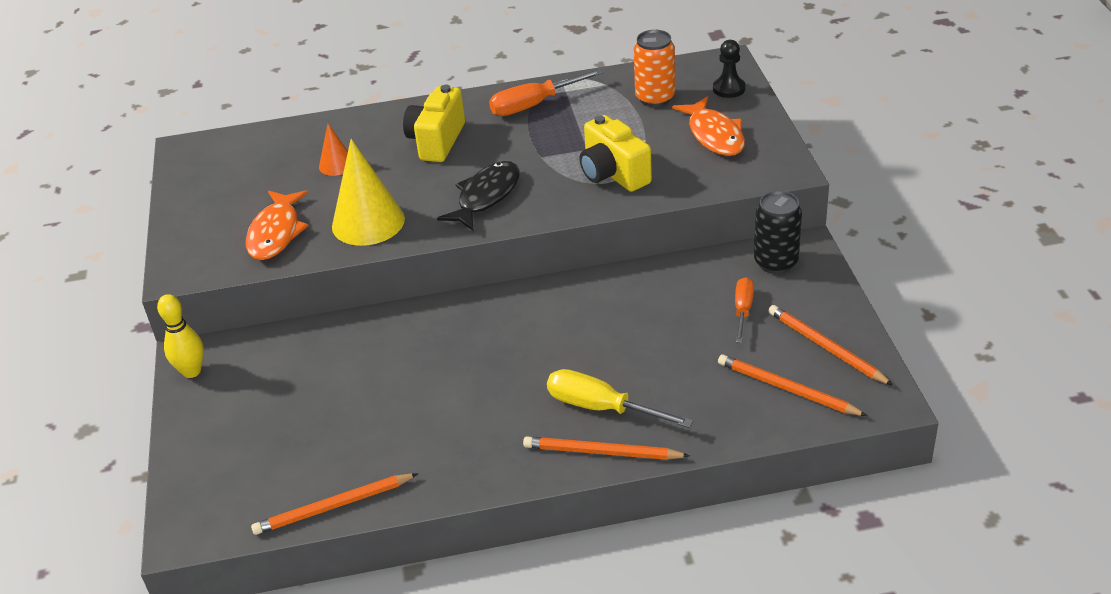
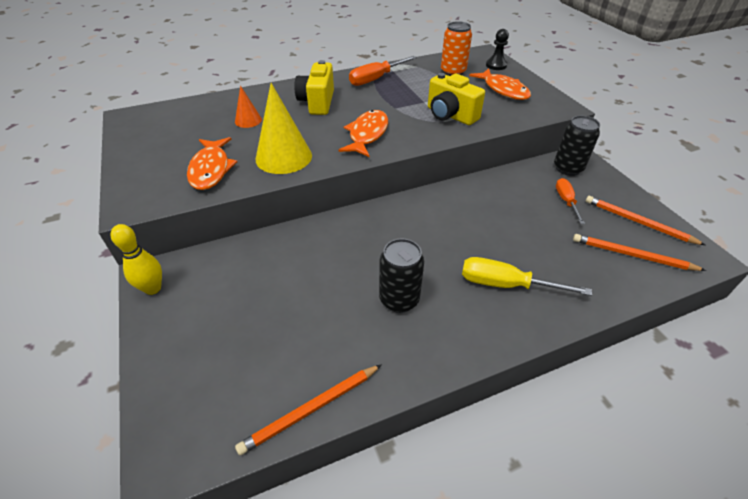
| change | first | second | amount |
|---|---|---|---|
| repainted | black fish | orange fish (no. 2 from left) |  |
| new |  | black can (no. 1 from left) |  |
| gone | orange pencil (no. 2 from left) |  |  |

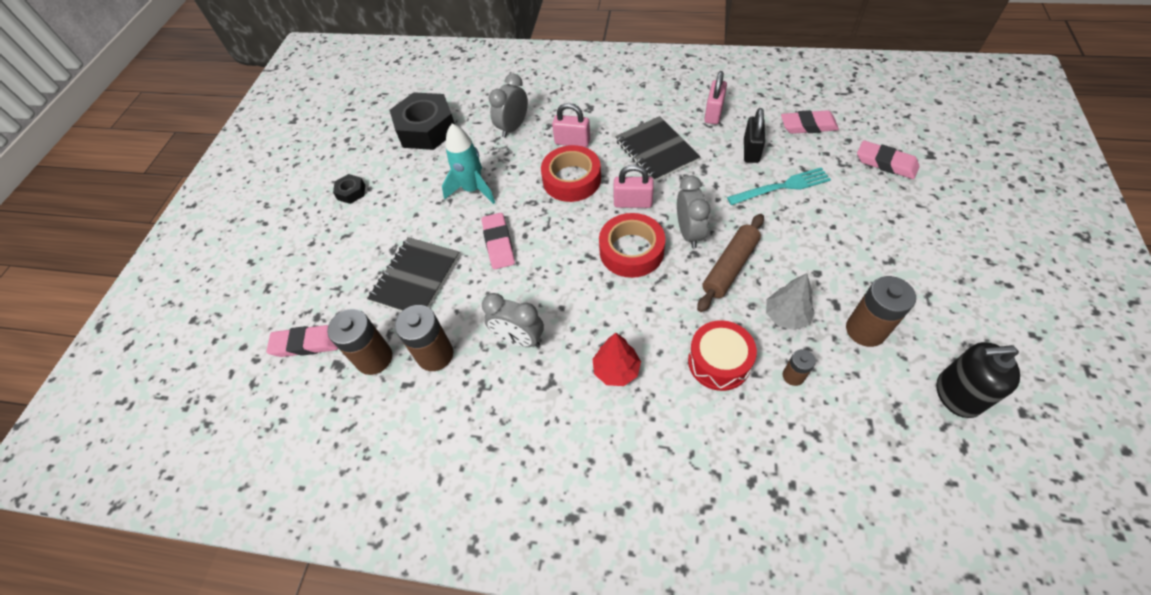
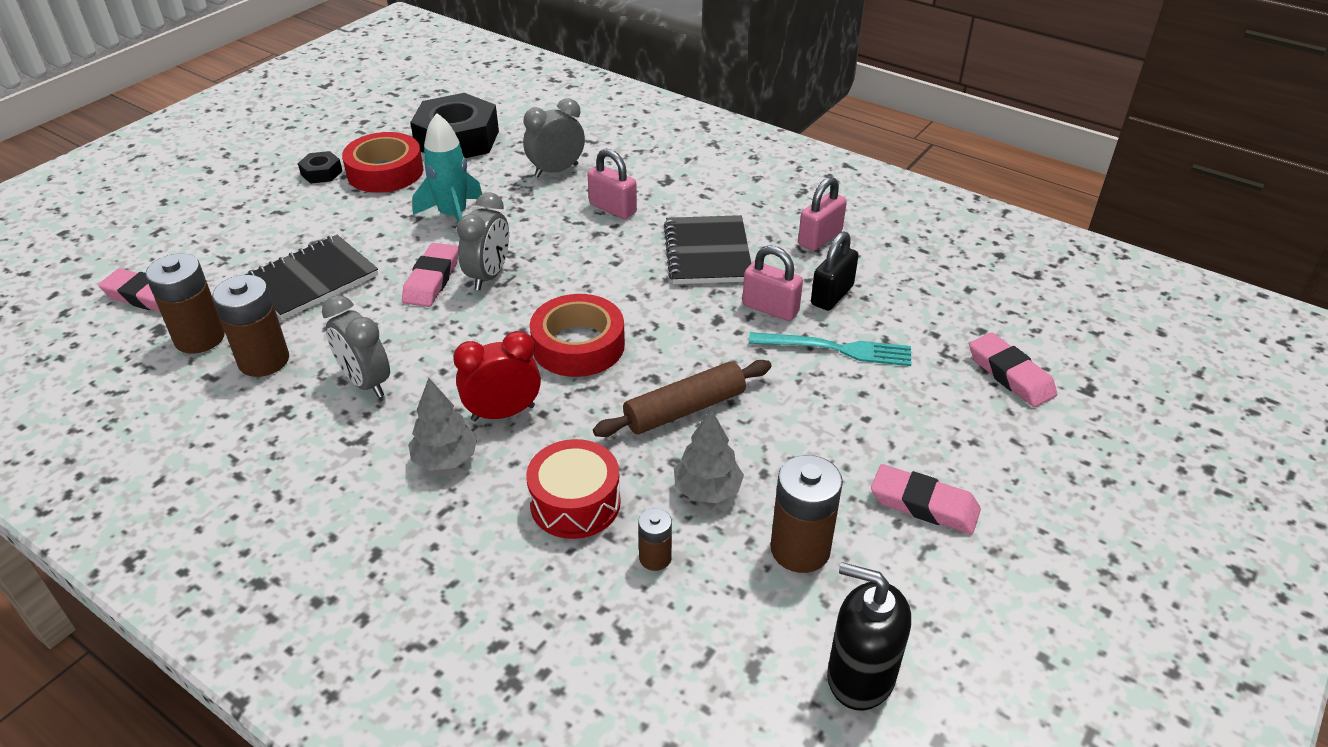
| change | first | second | amount |
|---|---|---|---|
| shifted | red tape (no. 1 from left) |  |  |
| repainted | red tree | grey tree (no. 1 from left) |  |
| new |  | red clock |  |
| shifted | grey clock (no. 3 from left in the first image) | grey clock (no. 2 from left) |  |
| shifted | pink padlock (no. 2 from left) |  |  |
| shifted | pink eraser (no. 3 from left) |  |  |

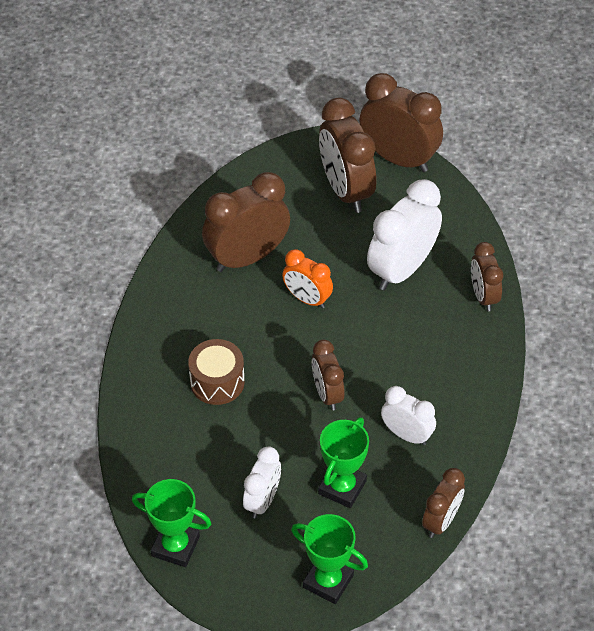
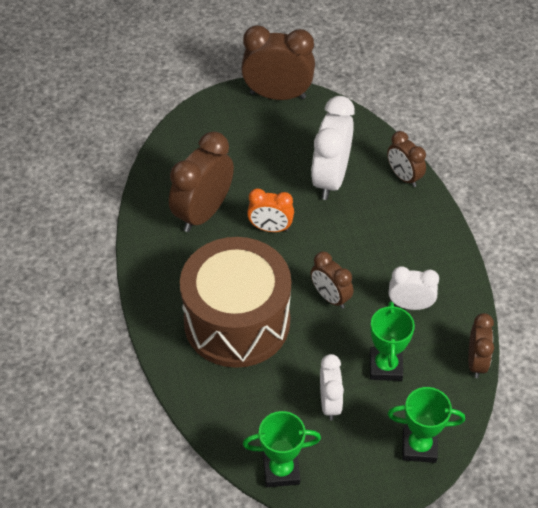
| change | first | second | amount |
|---|---|---|---|
| scaled | brown drum |  | x2.19 |
| gone | brown clock (no. 3 from left) |  |  |

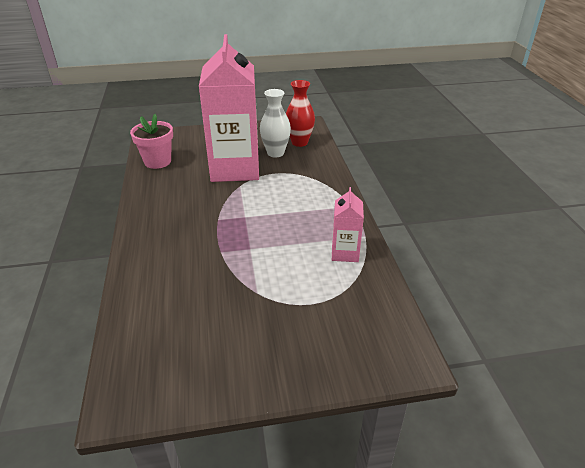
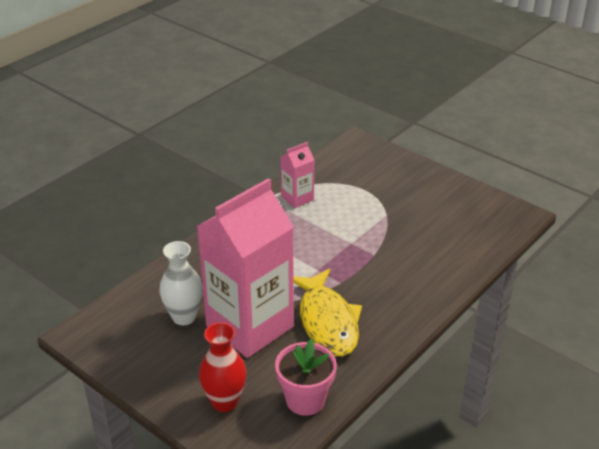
| change | first | second | amount |
|---|---|---|---|
| shifted | red vase |  |  |
| new |  | yellow fish |  |

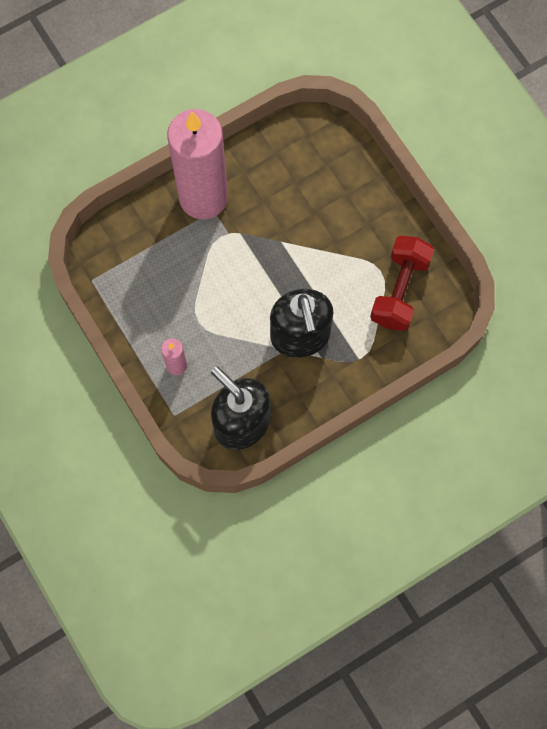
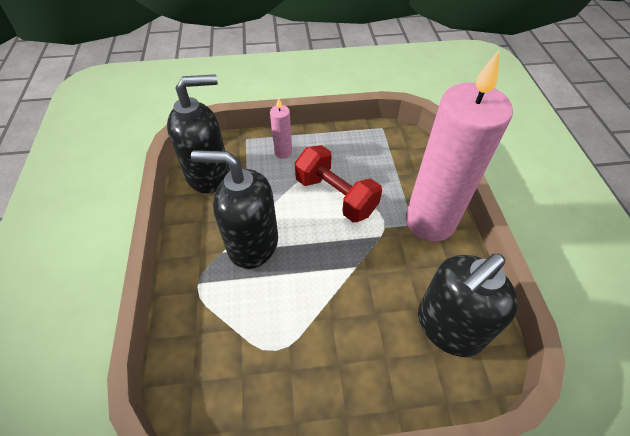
| change | first | second | amount |
|---|---|---|---|
| shifted | red dumbbell |  |  |
| new |  | black soap dispenser (no. 3 from left) |  |

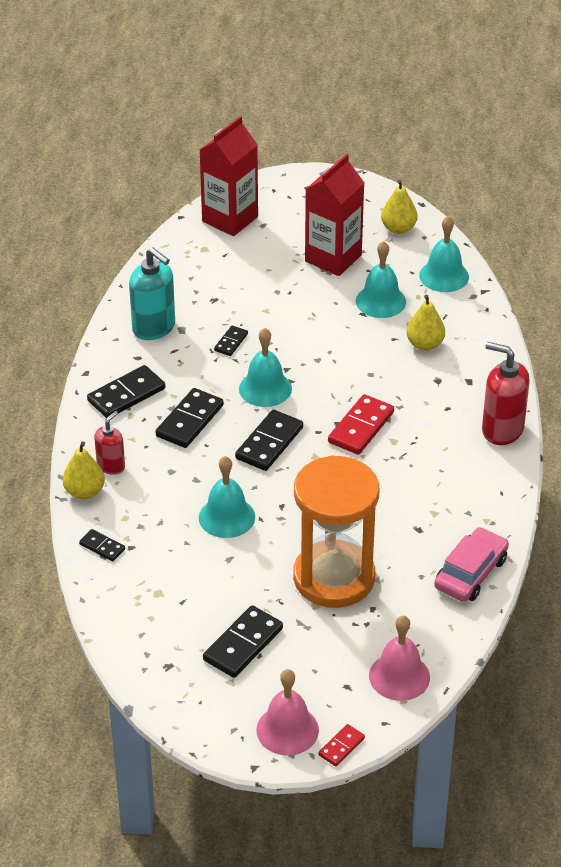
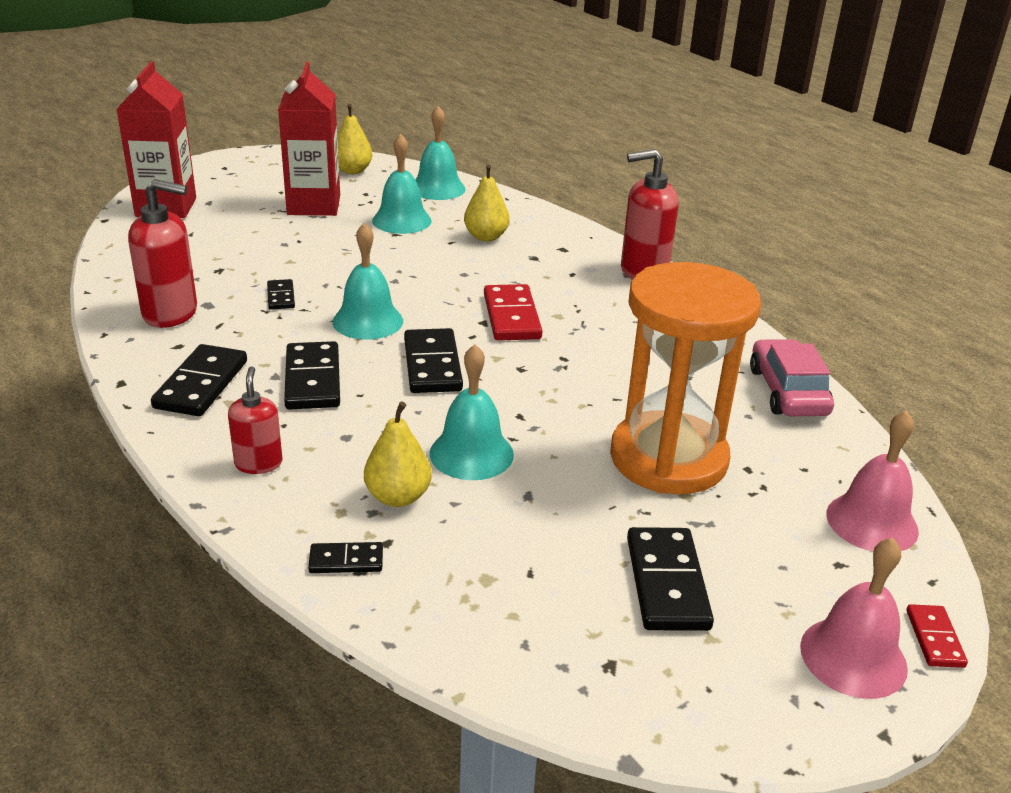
| change | first | second | amount |
|---|---|---|---|
| repainted | turquoise soap dispenser | red soap dispenser (no. 1 from left) |  |
| shifted | yellow pear (no. 1 from left in the first image) | yellow pear (no. 2 from left) |  |

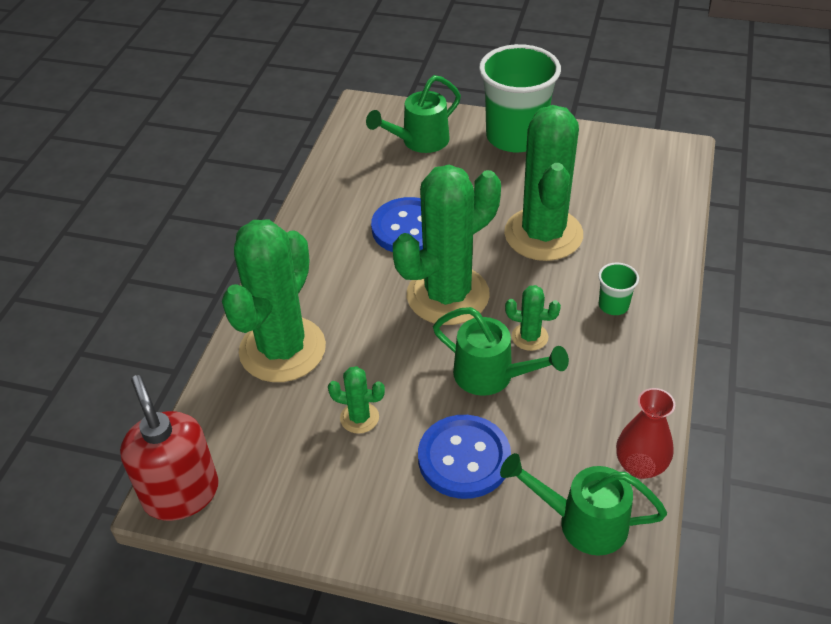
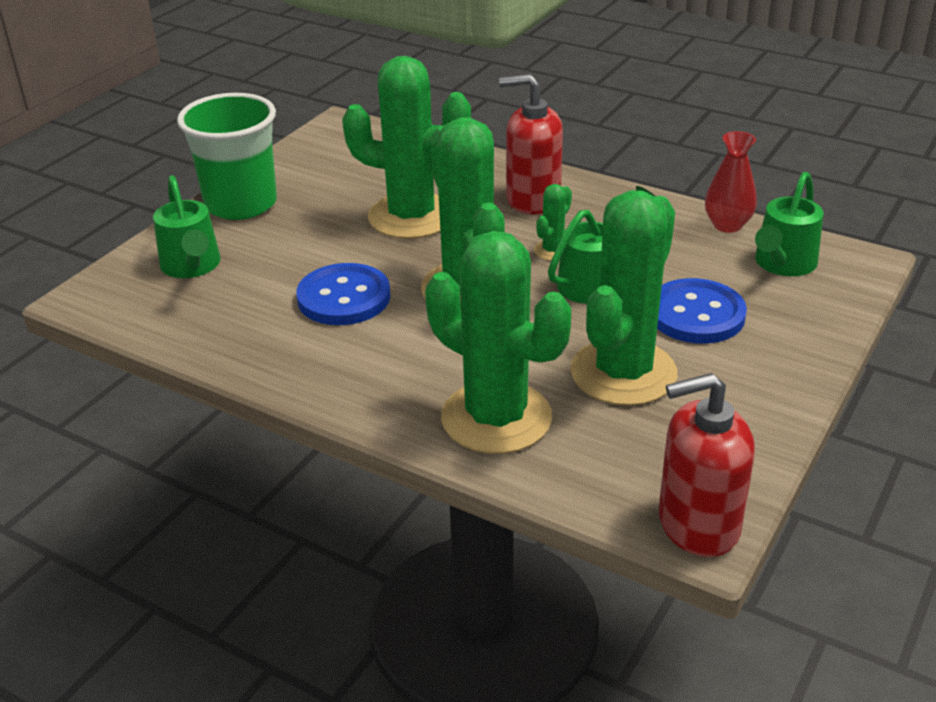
| change | first | second | amount |
|---|---|---|---|
| swapped | green cup (no. 2 from left) | red soap dispenser (no. 1 from left) |  |
| scaled | green cactus (no. 2 from left in the first image) | green cactus (no. 5 from left) | x2.36 |

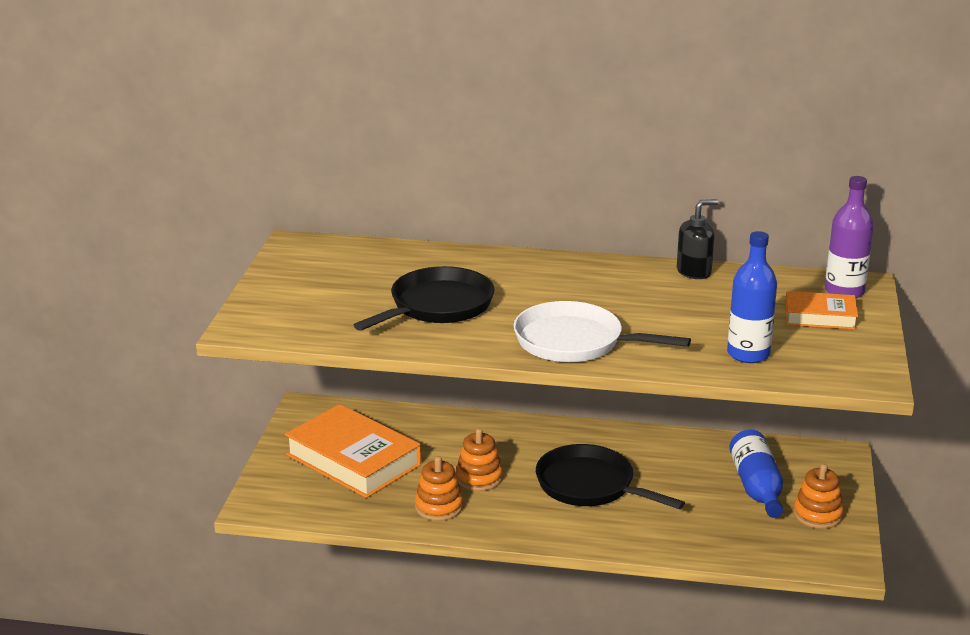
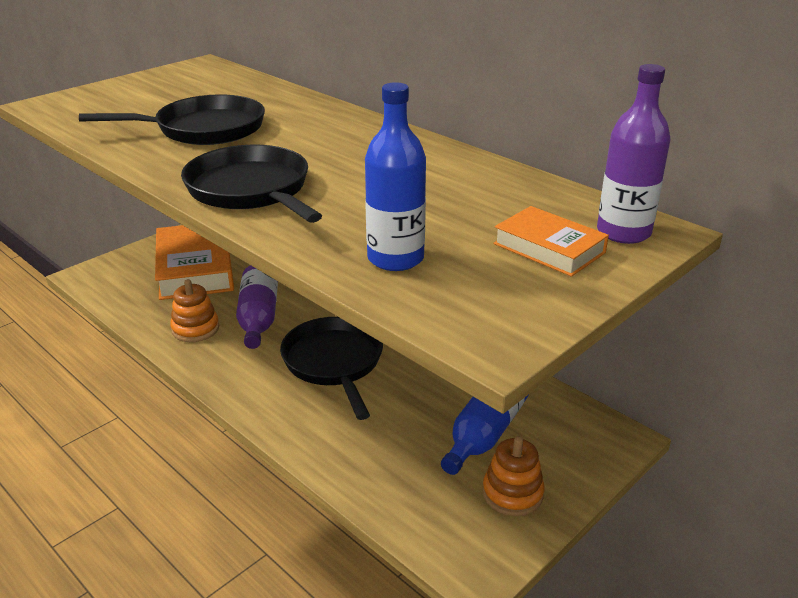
| change | first | second | amount |
|---|---|---|---|
| repainted | white pan | black pan (no. 2 from left) |  |
| swapped | orange stacking toy (no. 2 from left) | purple bottle (no. 1 from left) |  |
| gone | black soap dispenser |  |  |

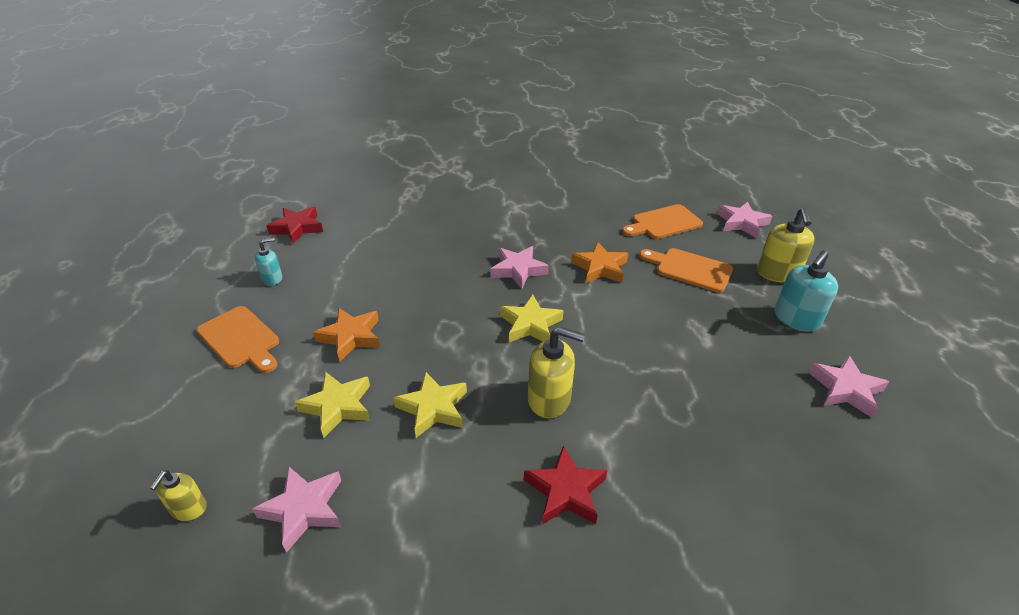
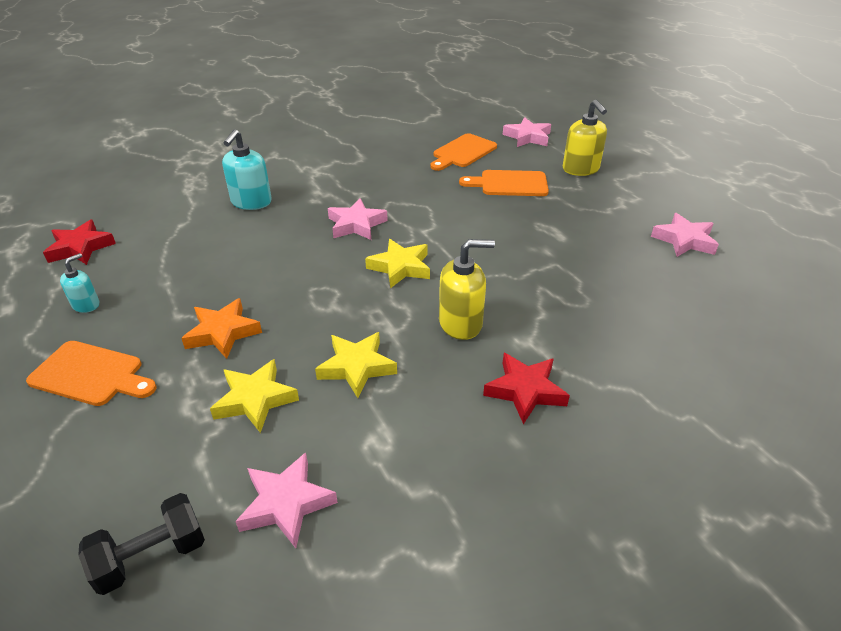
| change | first | second | amount |
|---|---|---|---|
| swapped | yellow soap dispenser (no. 1 from left) | black dumbbell |  |
| shifted | turquoise soap dispenser (no. 2 from left) |  |  |
| gone | orange star (no. 2 from left) |  |  |

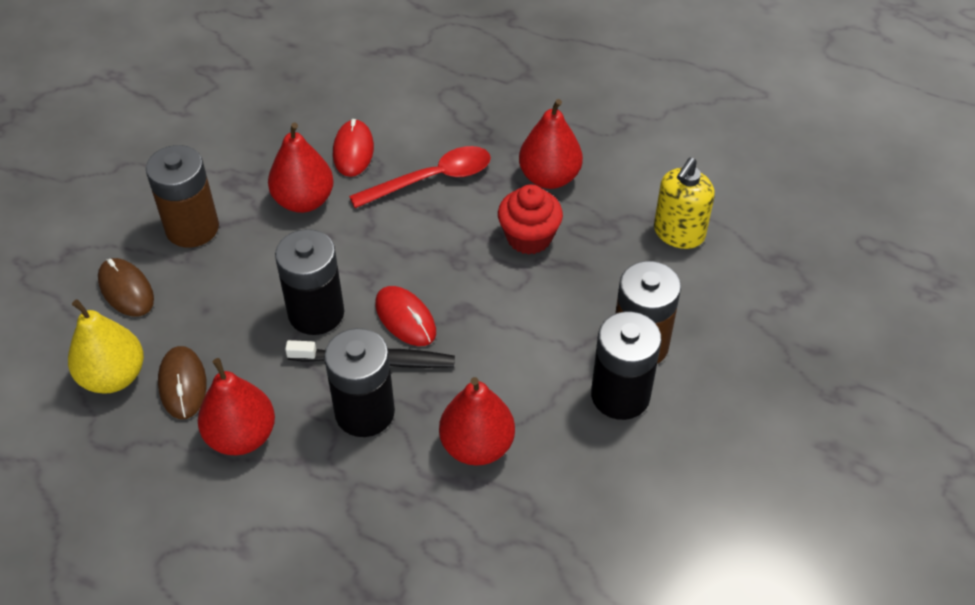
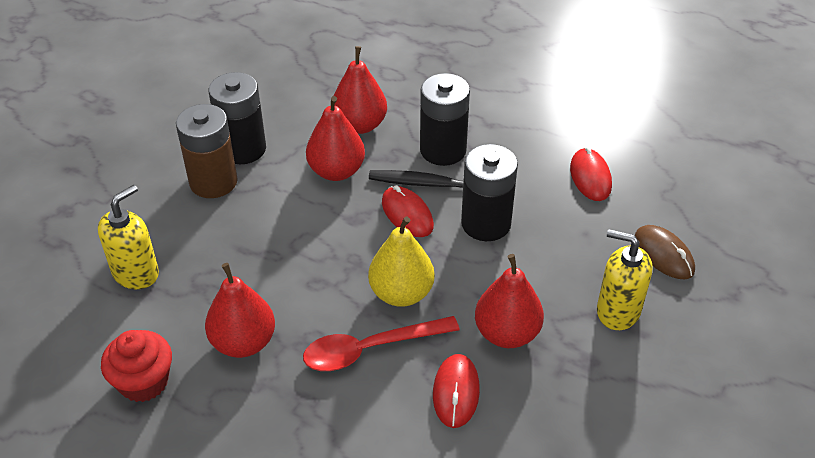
| change | first | second | amount |
|---|---|---|---|
| shifted | red cupcake |  |  |
| shifted | red pear (no. 1 from left in the first image) | red pear (no. 2 from left) |  |
| shifted | yellow pear |  |  |
| repainted | brown mouse (no. 2 from left) | red mouse (no. 3 from left) |  |
| swapped | brown battery (no. 1 from left) | yellow soap dispenser (no. 2 from left) |  |

